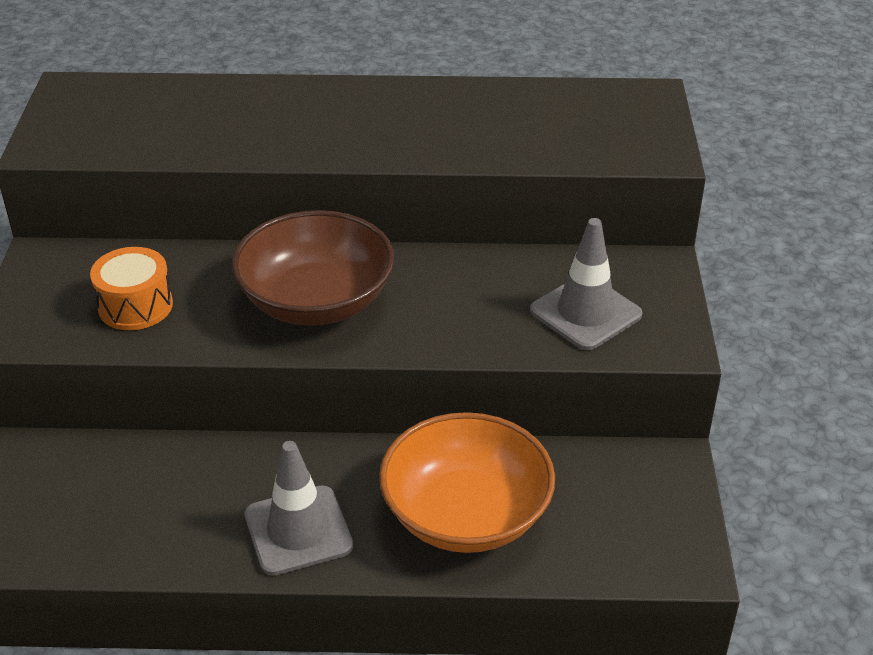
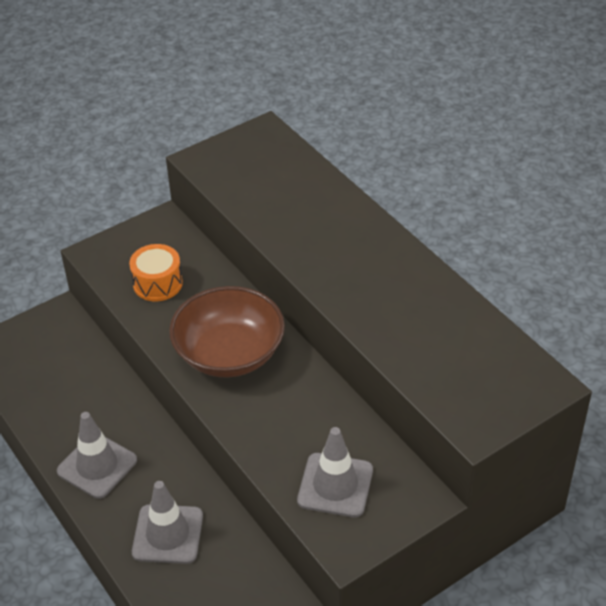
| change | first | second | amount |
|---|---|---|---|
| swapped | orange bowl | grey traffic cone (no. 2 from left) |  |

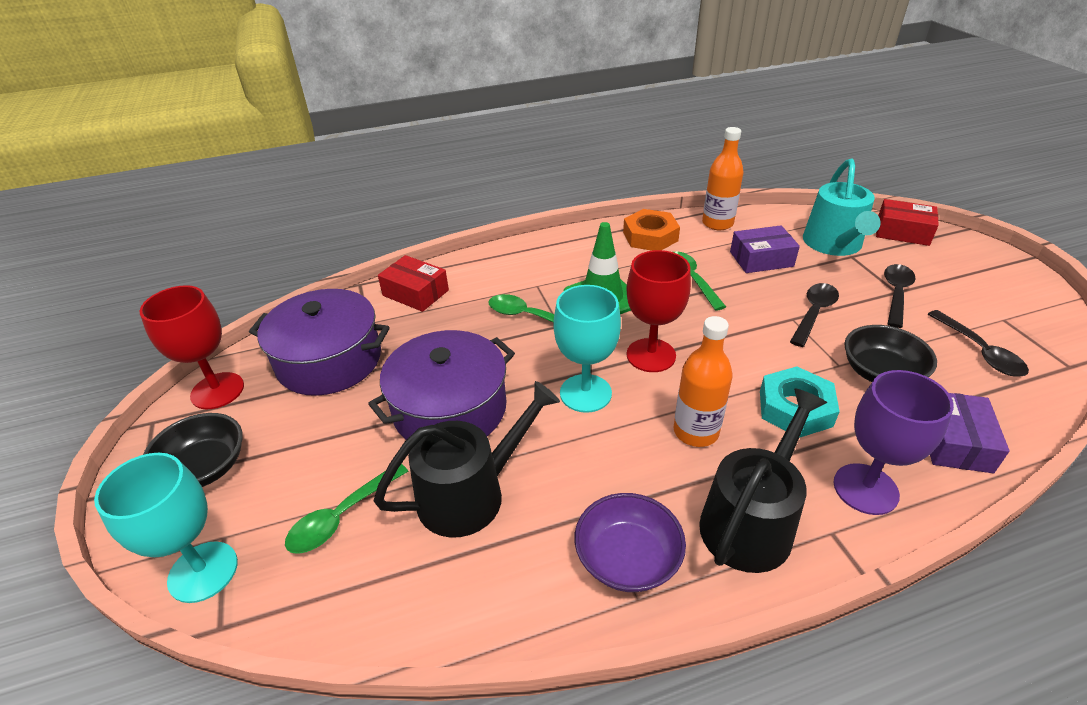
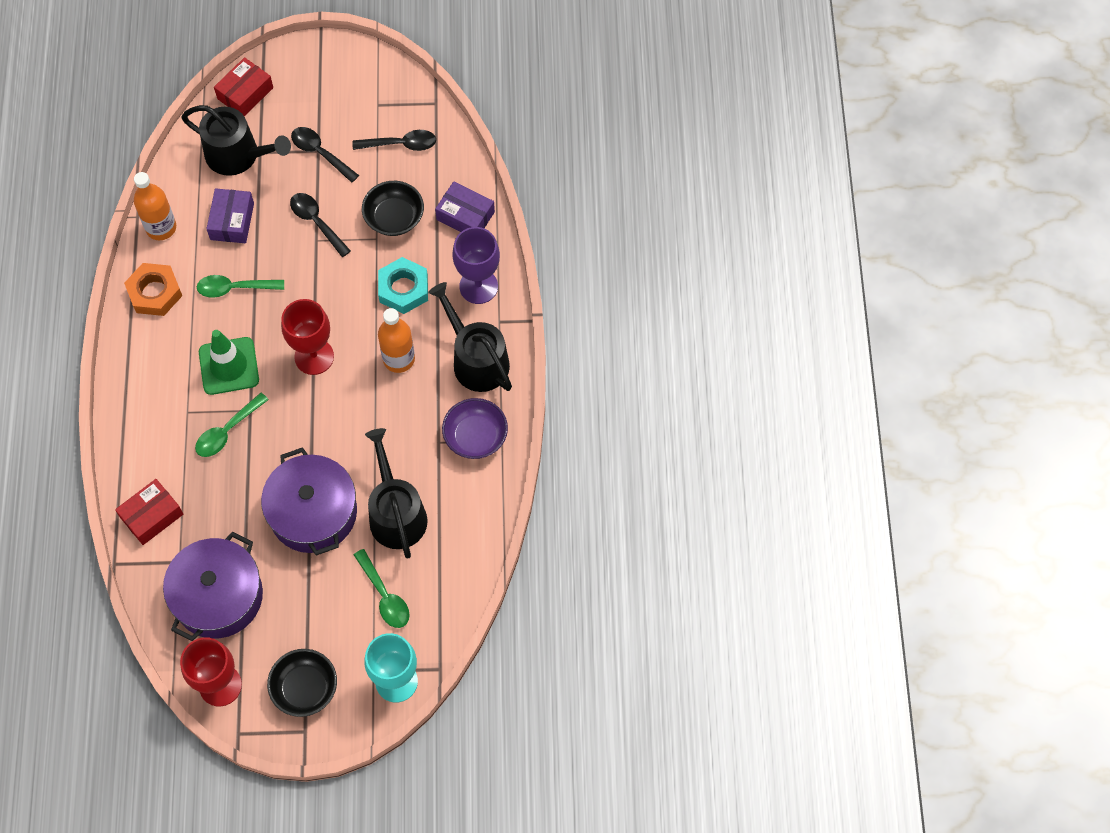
| change | first | second | amount |
|---|---|---|---|
| repainted | turquoise watering can | black watering can (no. 1 from left) |  |
| gone | turquoise goblet (no. 2 from left) |  |  |

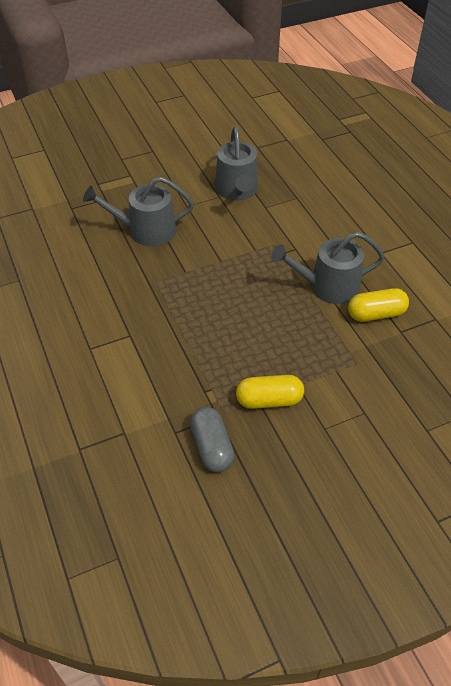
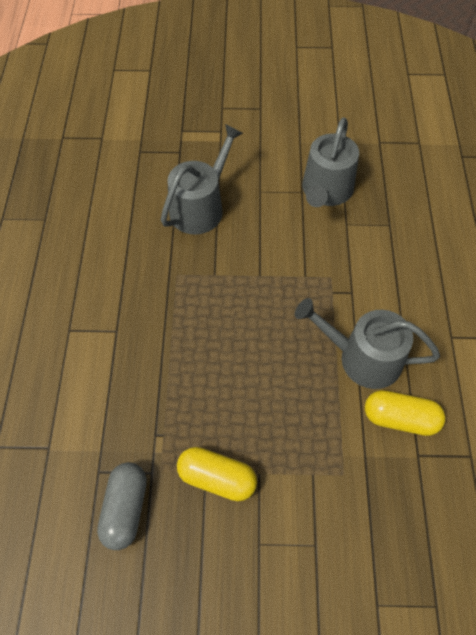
| change | first | second | amount |
|---|---|---|---|
| rotated | grey watering can (no. 1 from left) |  | 105 degrees clockwise |

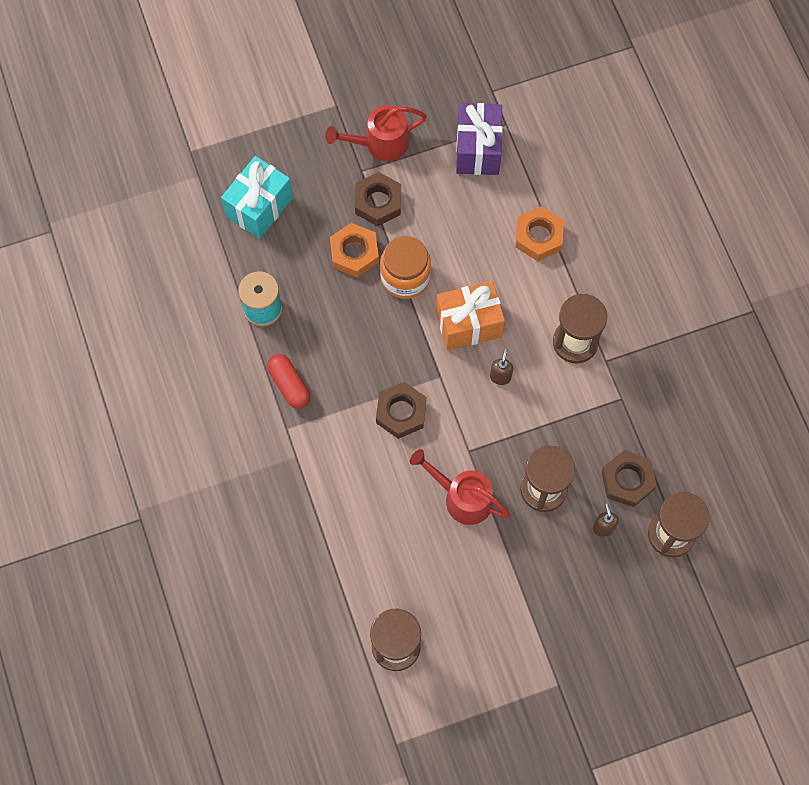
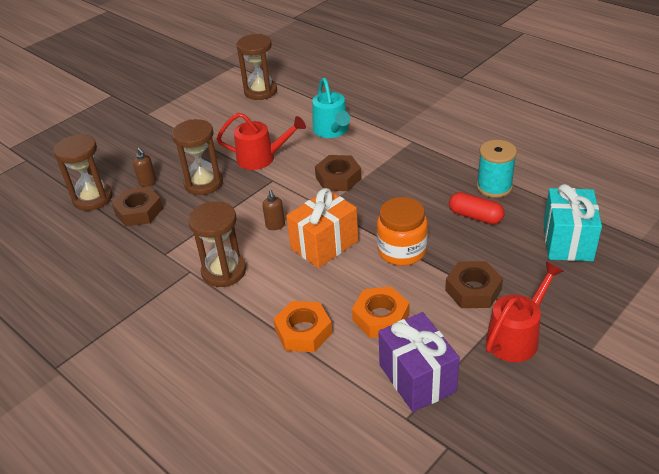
| change | first | second | amount |
|---|---|---|---|
| new |  | turquoise watering can |  |
| shifted | orange nut (no. 1 from left in the first image) | orange nut (no. 2 from left) |  |
| shifted | red capsule |  |  |

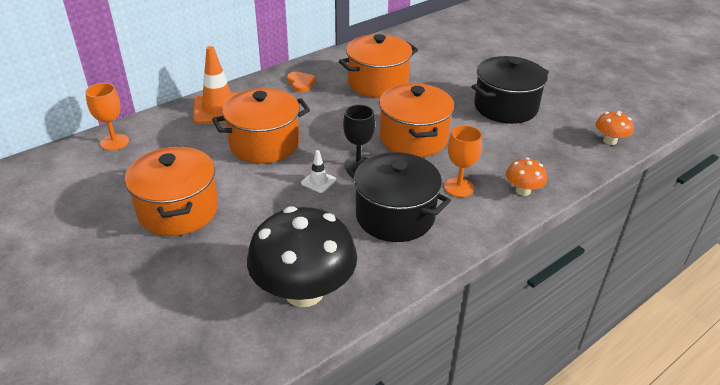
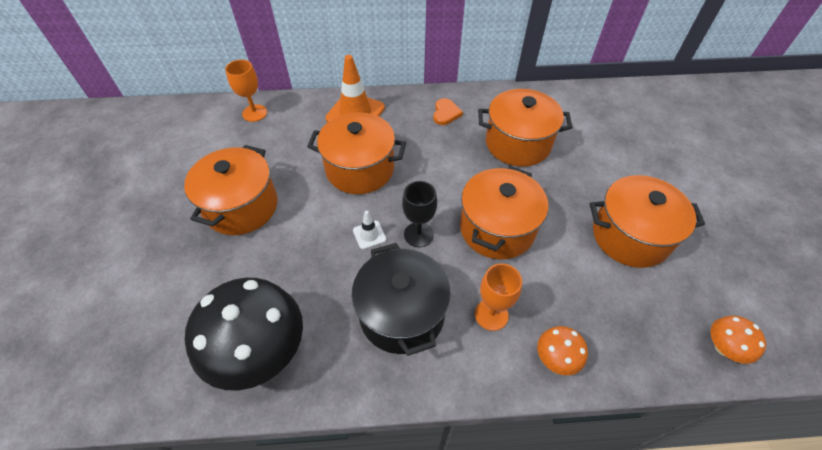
| change | first | second | amount |
|---|---|---|---|
| repainted | black pot (no. 2 from left) | orange pot (no. 5 from left) |  |

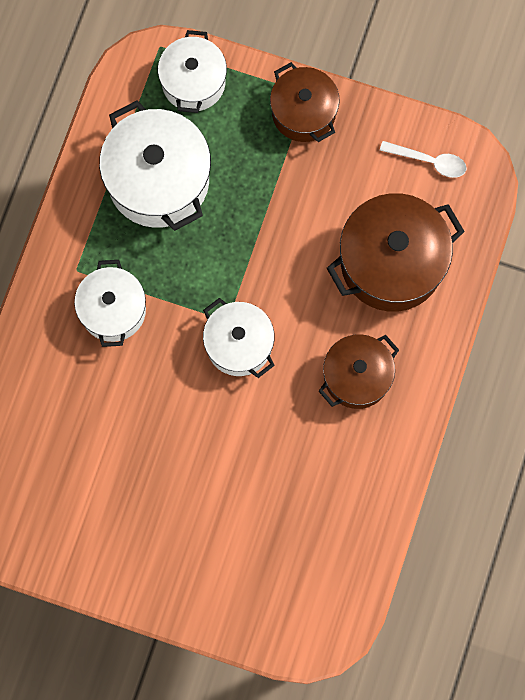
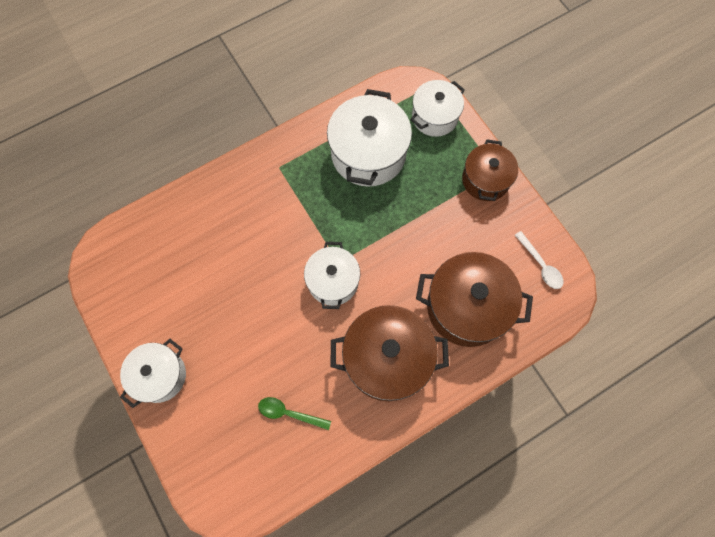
| change | first | second | amount |
|---|---|---|---|
| shifted | white pot (no. 1 from left) |  |  |
| new |  | green spoon |  |
| scaled | brown pot (no. 2 from left in the first image) | brown pot (no. 1 from left) | x1.57 |

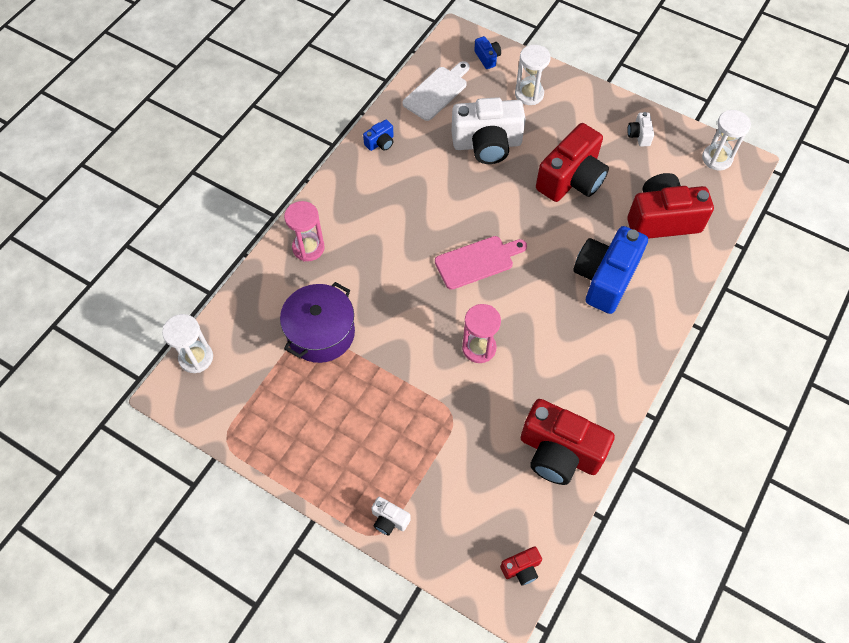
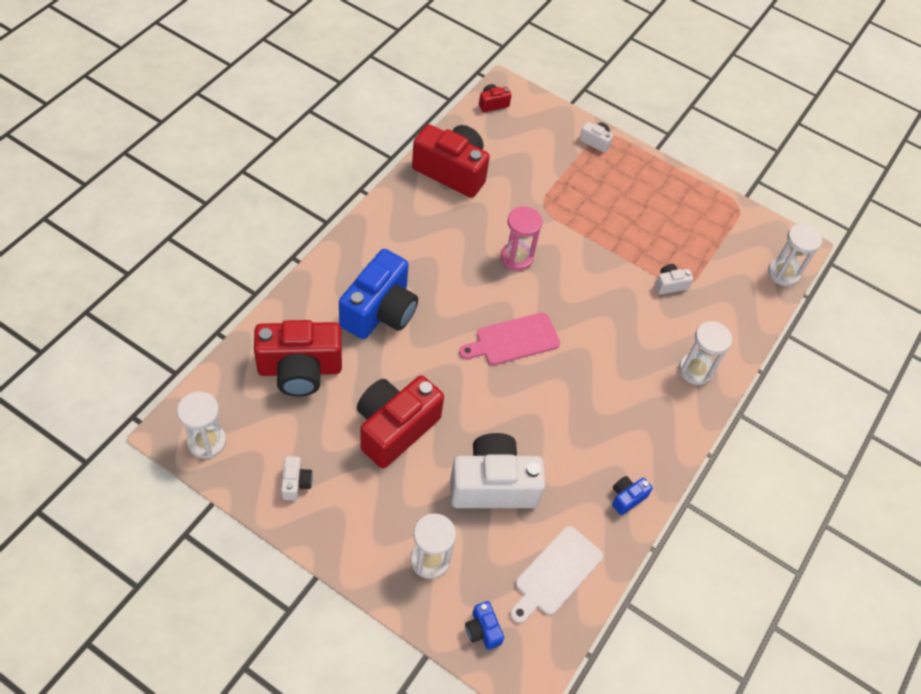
| change | first | second | amount |
|---|---|---|---|
| swapped | purple pot | white camera (no. 4 from left) |  |
| repainted | pink hourglass (no. 1 from left) | white hourglass (no. 3 from left) |  |

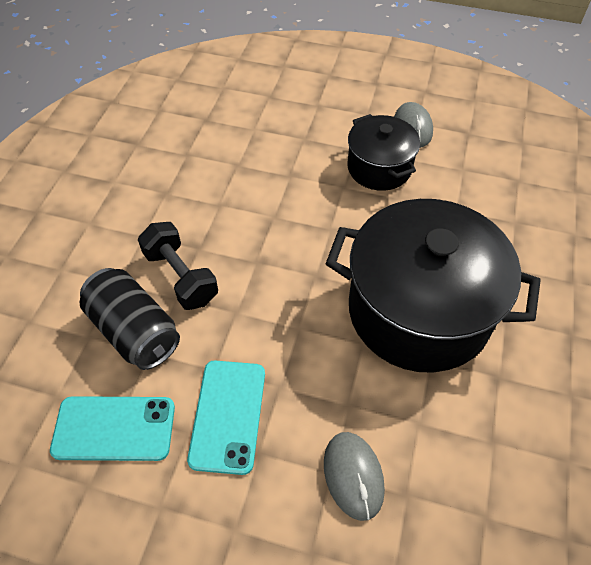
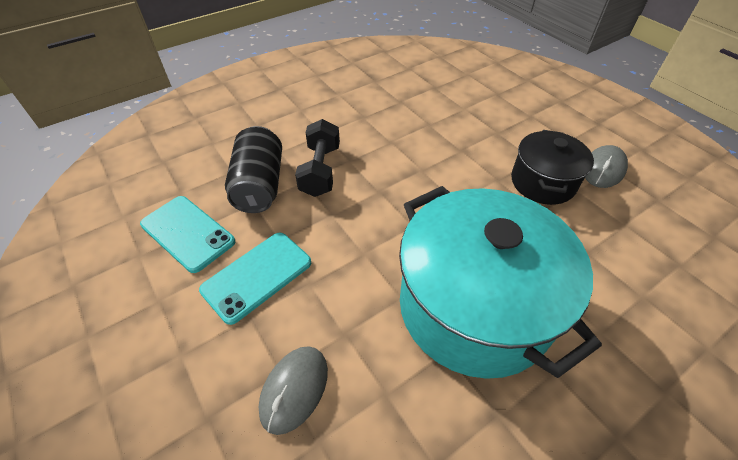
| change | first | second | amount |
|---|---|---|---|
| repainted | black pot (no. 2 from left) | turquoise pot |  |

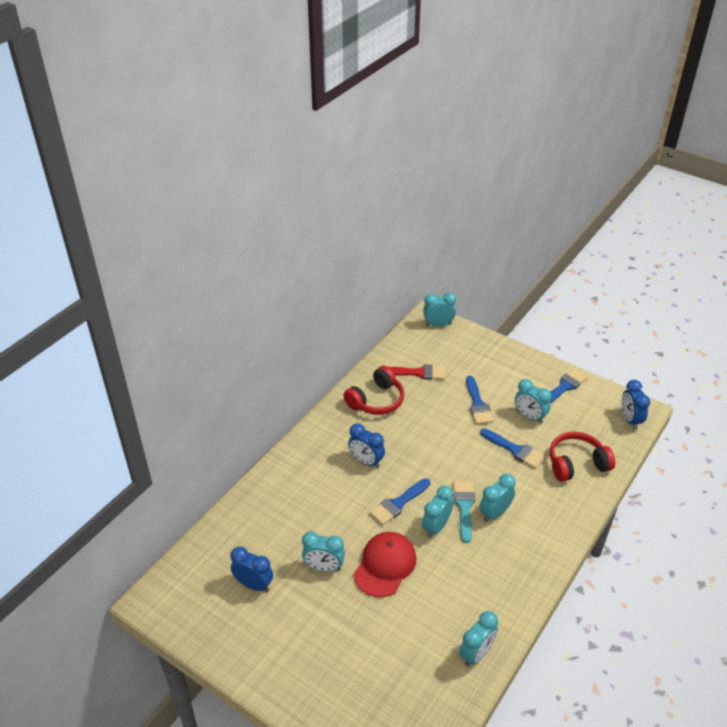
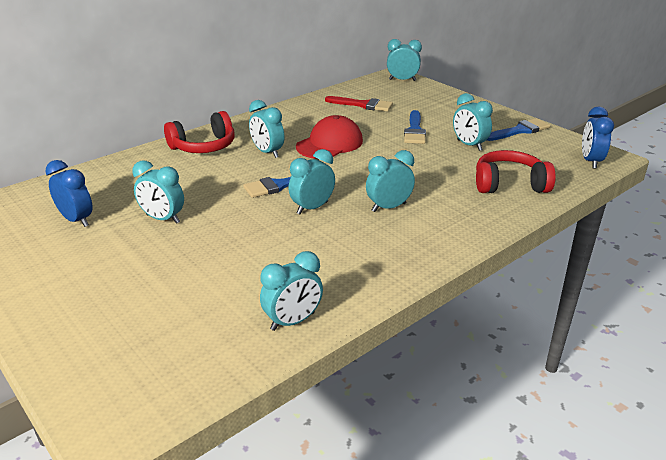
| change | first | second | amount |
|---|---|---|---|
| shifted | red headphones (no. 1 from left) |  |  |
| repainted | blue clock (no. 2 from left) | turquoise clock (no. 2 from left) |  |
| shifted | red cap |  |  |
| gone | turquoise brush |  |  |
| gone | blue brush (no. 3 from left) |  |  |

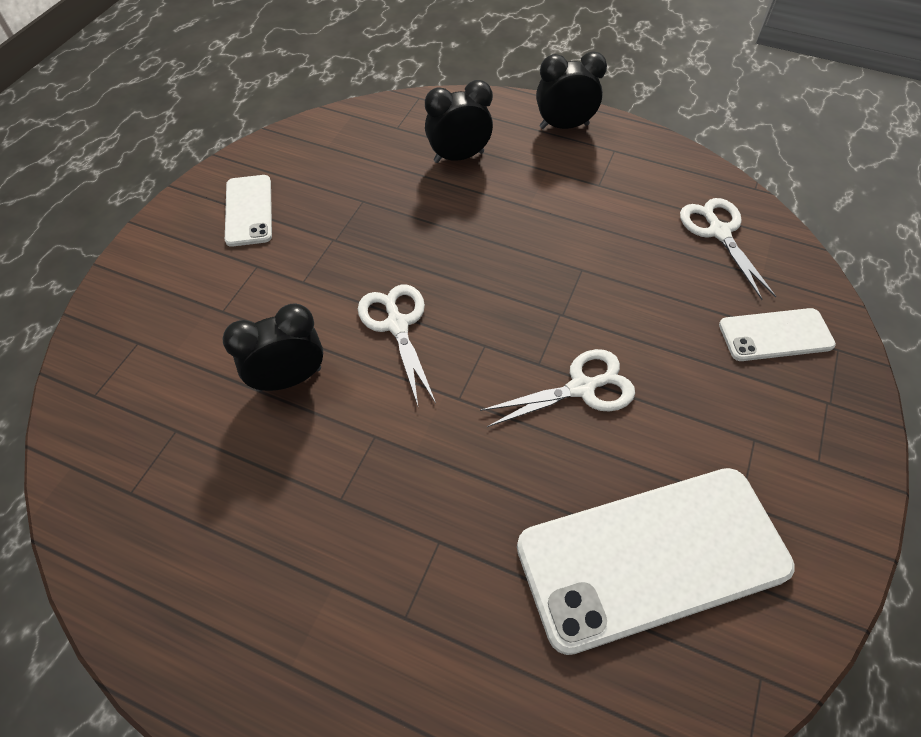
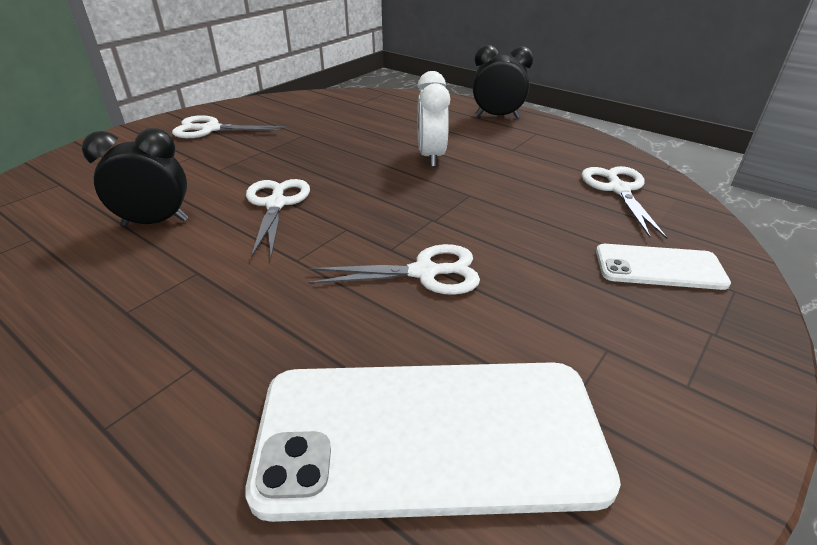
| change | first | second | amount |
|---|---|---|---|
| swapped | white phone (no. 1 from left) | white scissors (no. 1 from left) |  |
| new |  | white clock |  |
| gone | black clock (no. 2 from left) |  |  |

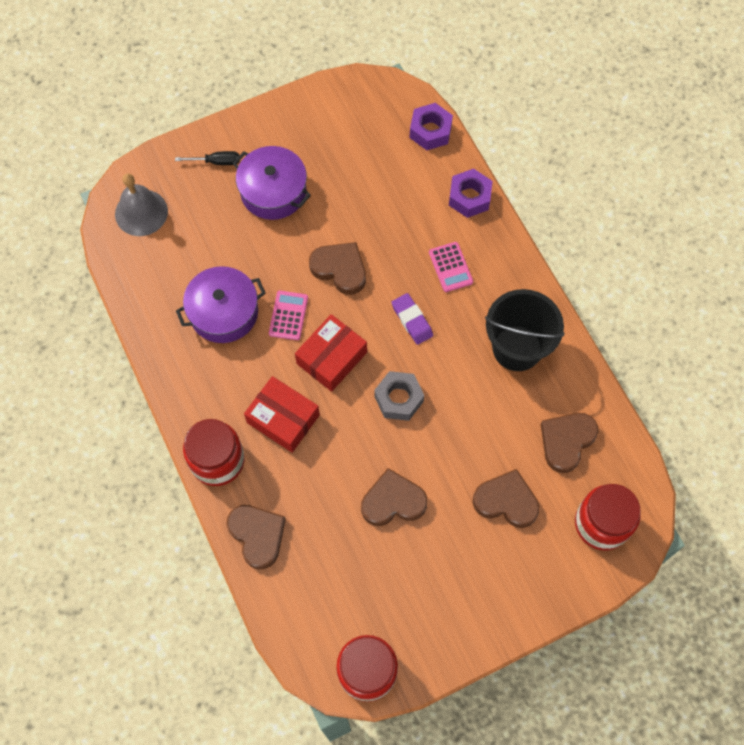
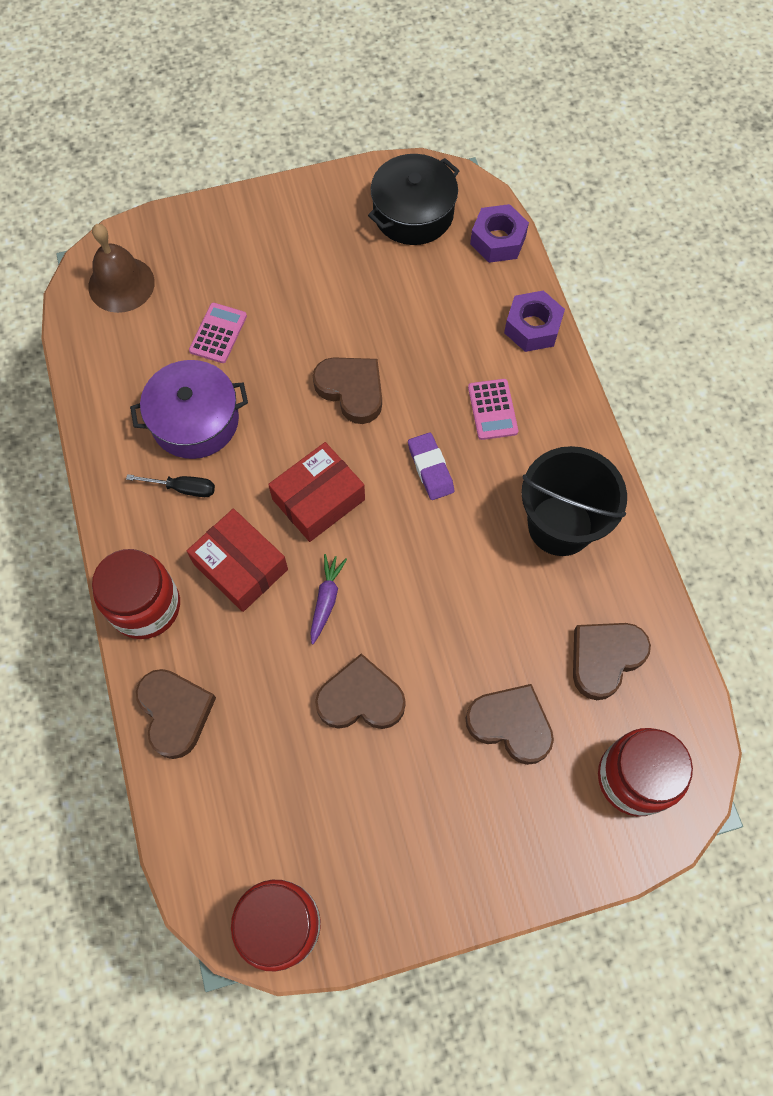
| change | first | second | amount |
|---|---|---|---|
| repainted | grey bell | brown bell |  |
| shifted | black screwdriver |  |  |
| shifted | pink calculator (no. 1 from left) |  |  |
| new |  | purple carrot |  |
| new |  | black pot |  |
| gone | purple pot (no. 2 from left) |  |  |
| gone | grey nut |  |  |

